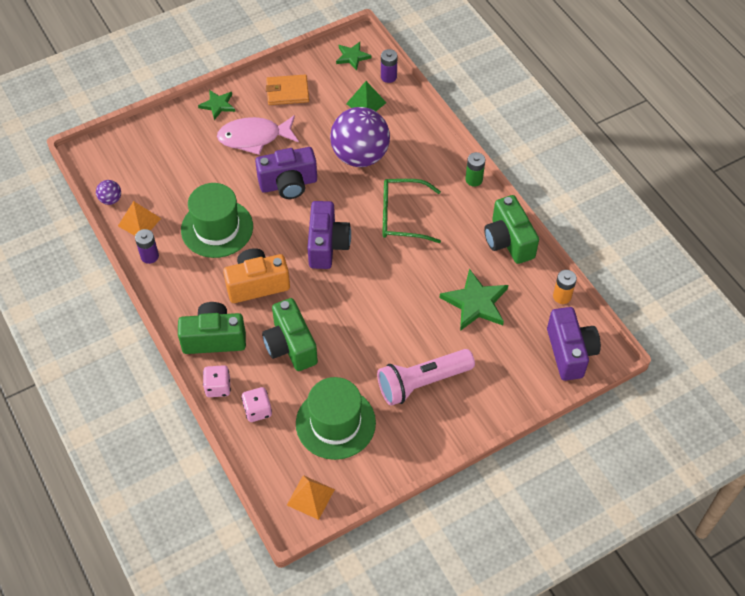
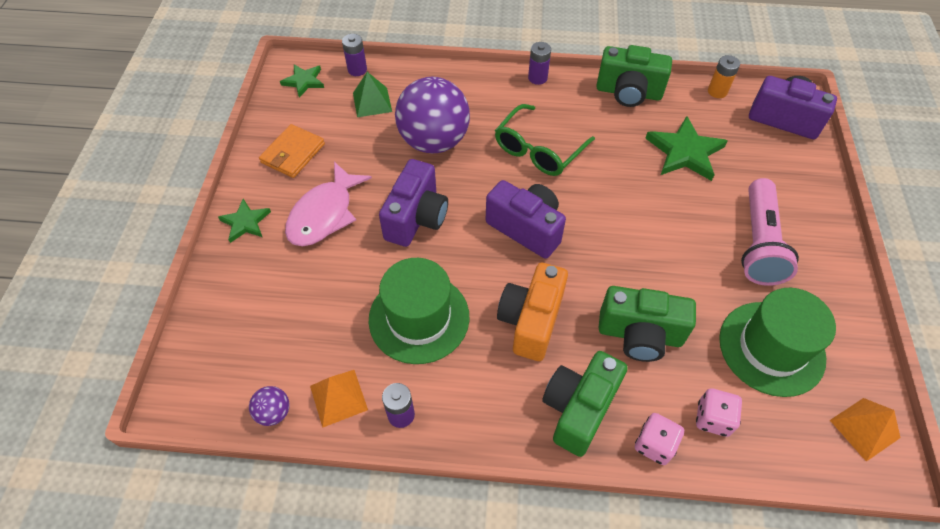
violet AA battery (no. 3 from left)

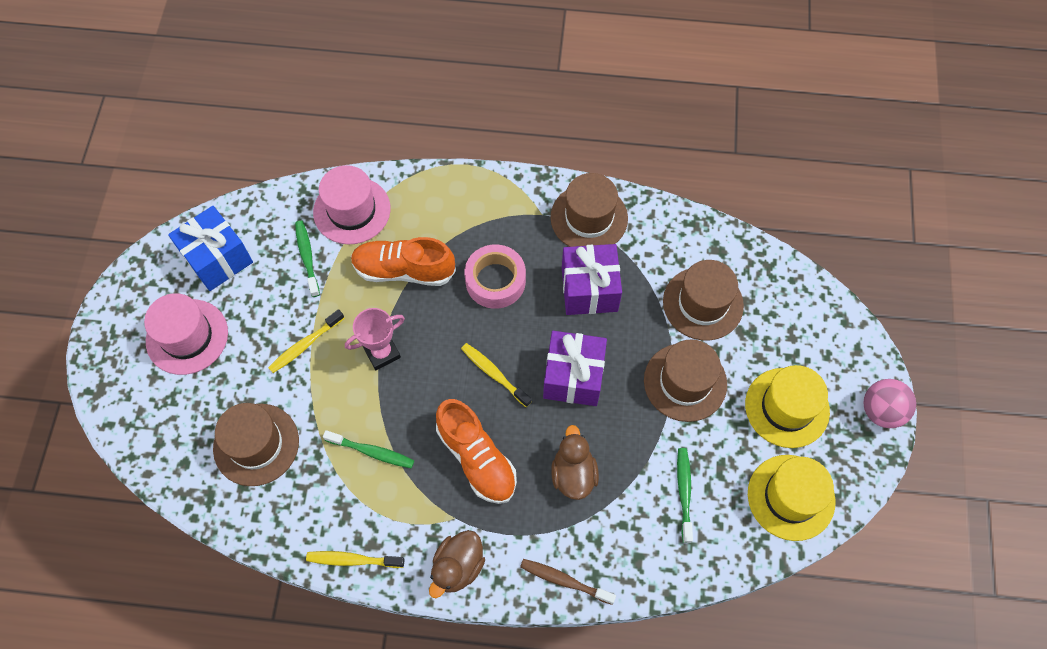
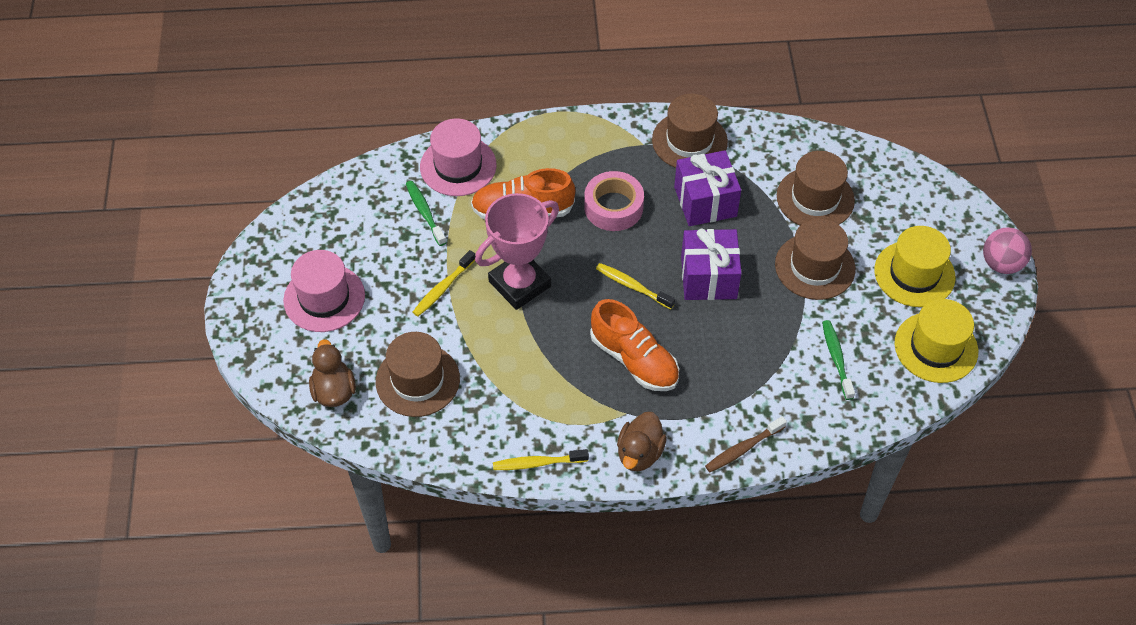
cobalt wrapped gift; rosy award cup; russet duck (no. 1 from left); leaf-green tooth brush (no. 2 from left in the first image); russet tooth brush

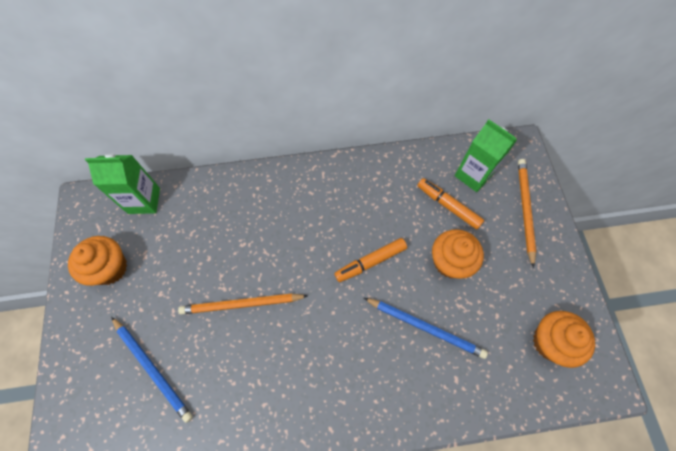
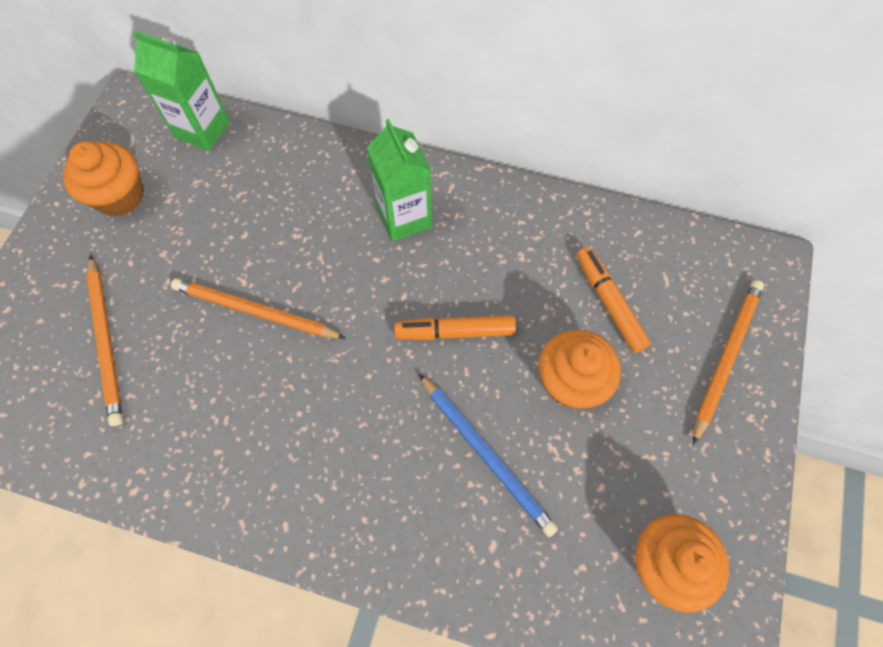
leaf-green milk carton (no. 2 from left); bright orange wooden pencil (no. 1 from left)

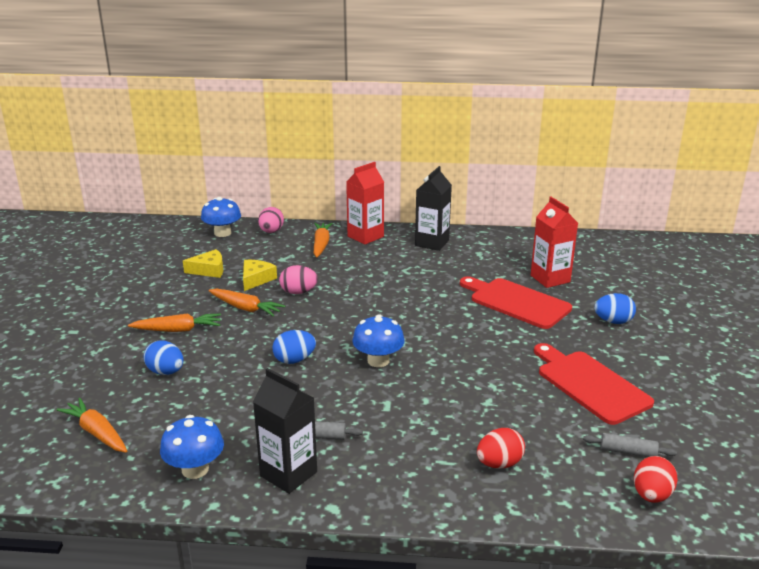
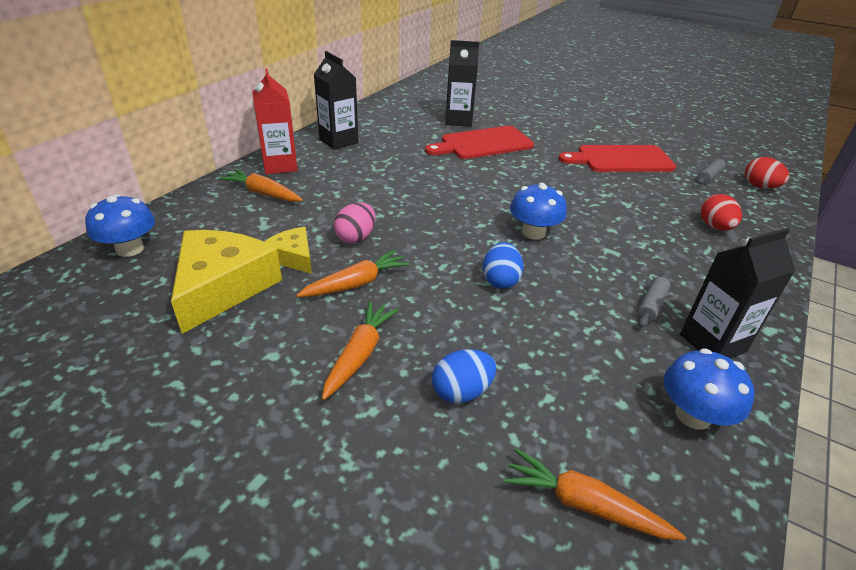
black milk carton (no. 2 from left); rosy egg shape (no. 1 from left in the first image); bright yellow cheese wedge (no. 1 from left); cobalt egg shape (no. 3 from left in the first image); bright orange toy carrot (no. 4 from left)

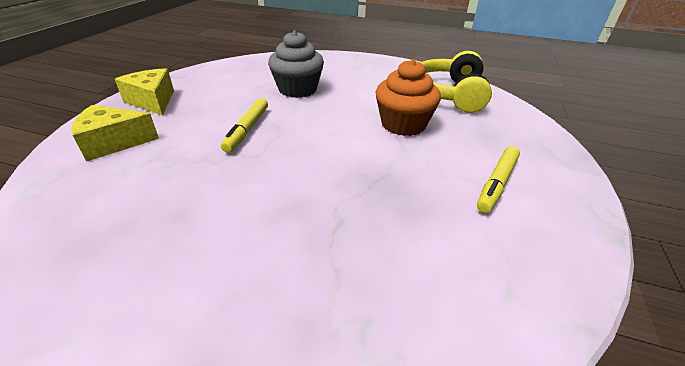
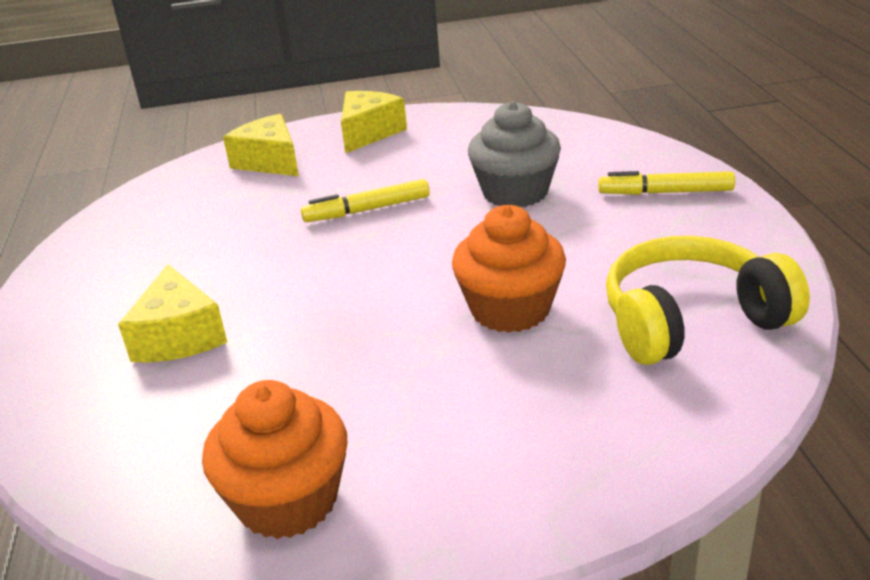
bright yellow felt pen (no. 2 from left); bright yellow cheese wedge (no. 1 from left); bright orange muffin (no. 1 from left)

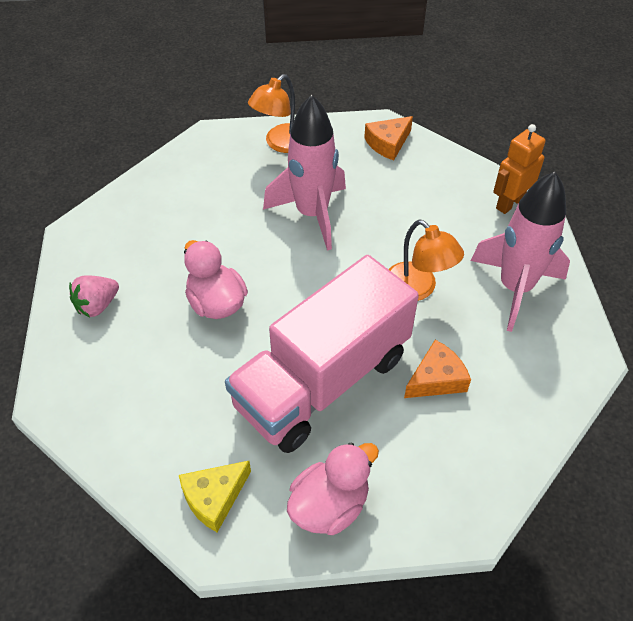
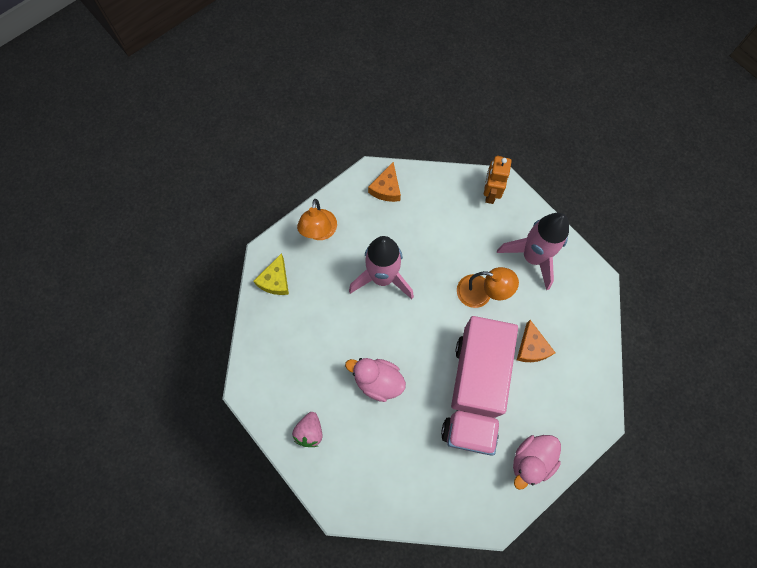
bright orange cheese wedge (no. 2 from left); rosy duck (no. 2 from left); bright yellow cheese wedge

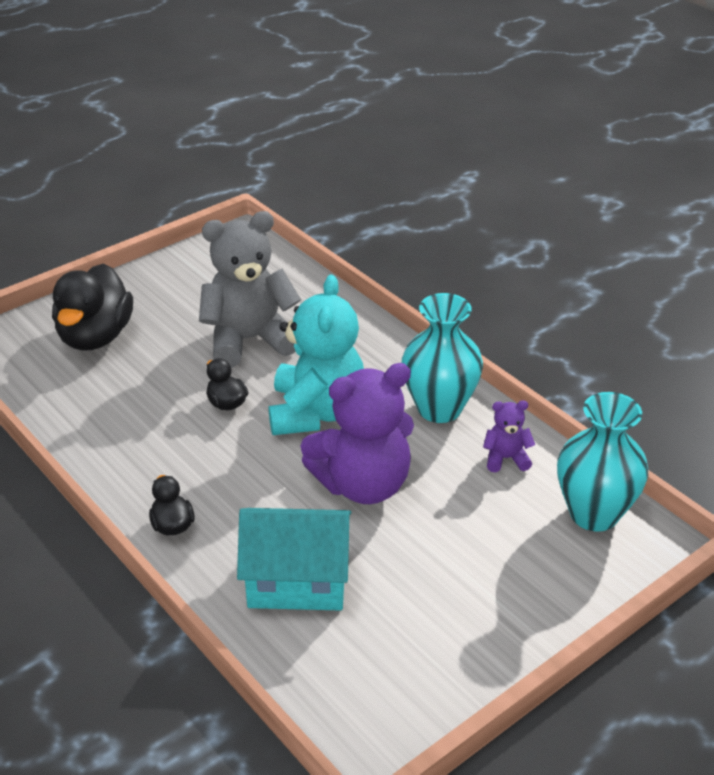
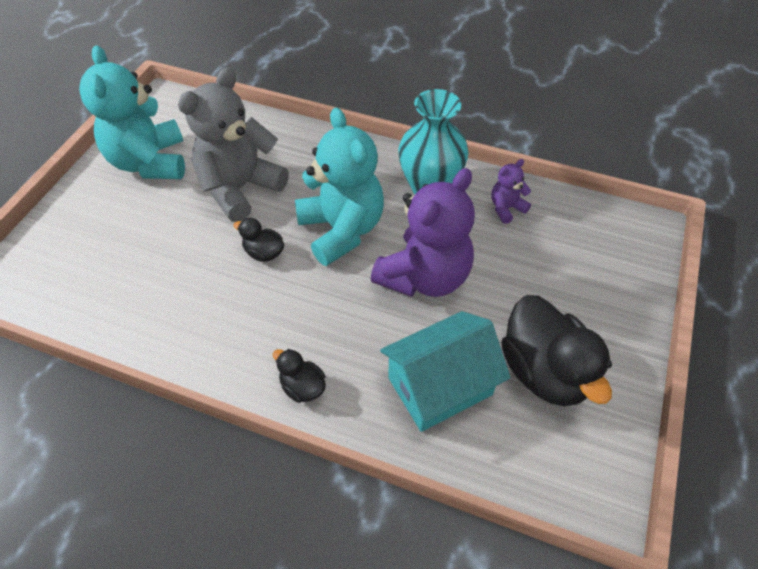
black duck (no. 3 from left); aqua flower vase (no. 2 from left in the first image); aqua stuffed bear (no. 1 from left)

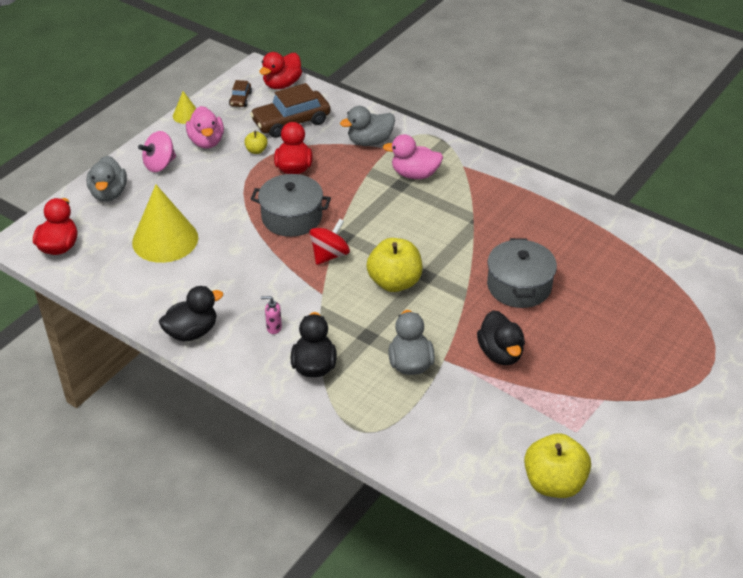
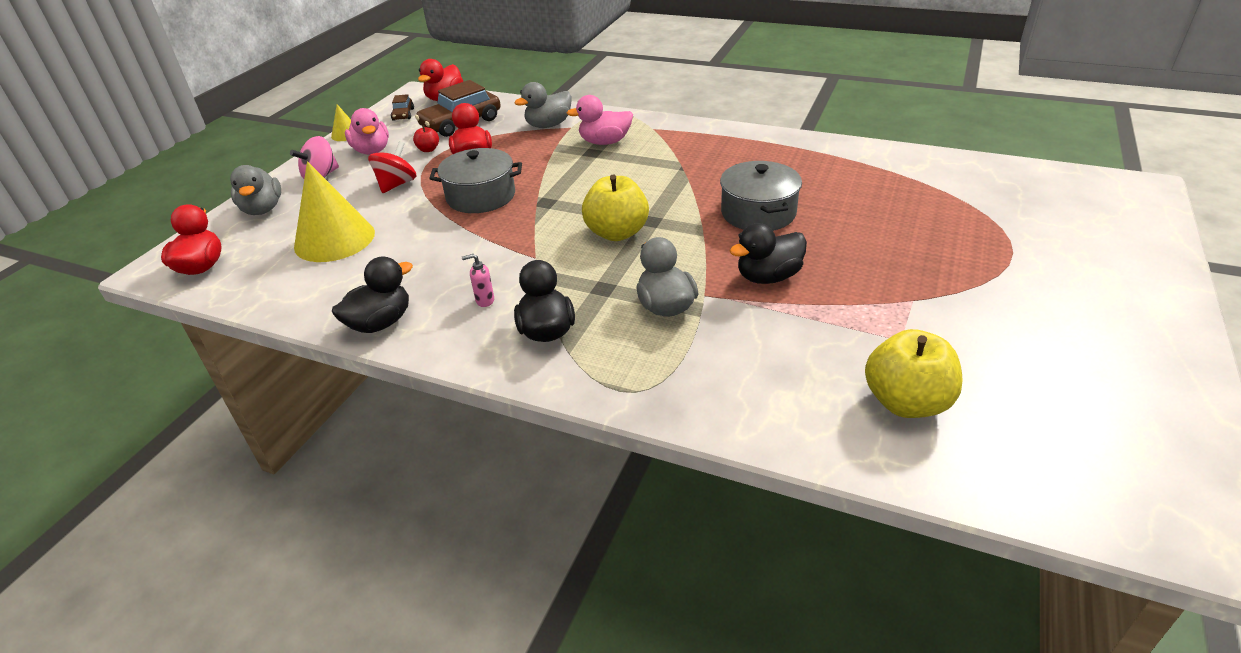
scarlet toy apple; scarlet toy top; black duck (no. 3 from left)

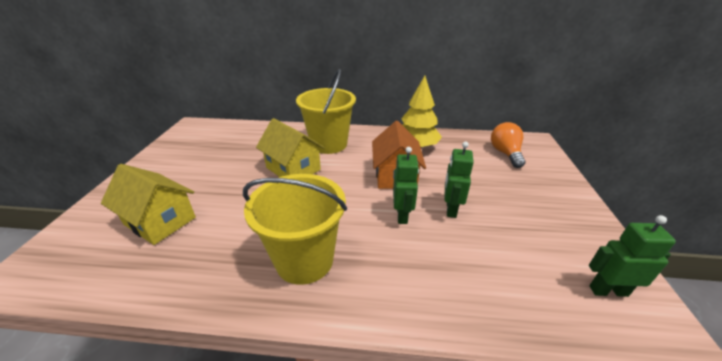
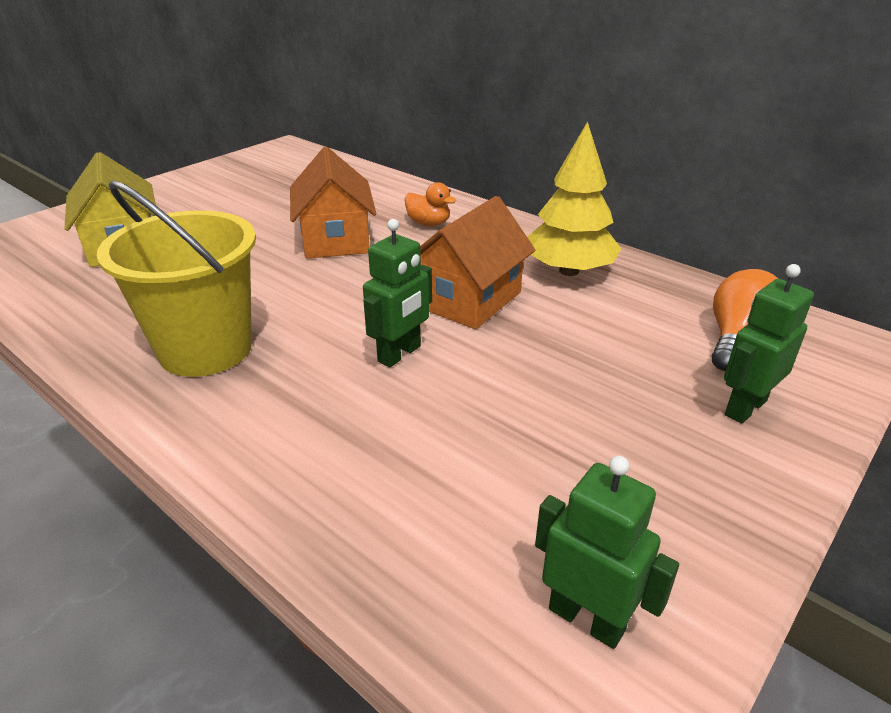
bright orange duck; bright orange toy house (no. 1 from left); leaf-green toy robot (no. 3 from left)

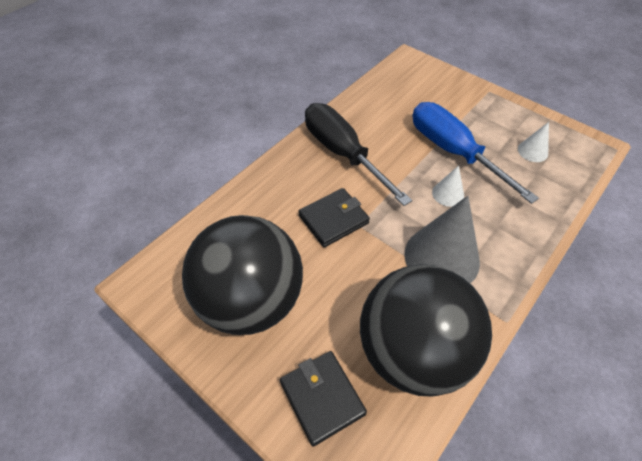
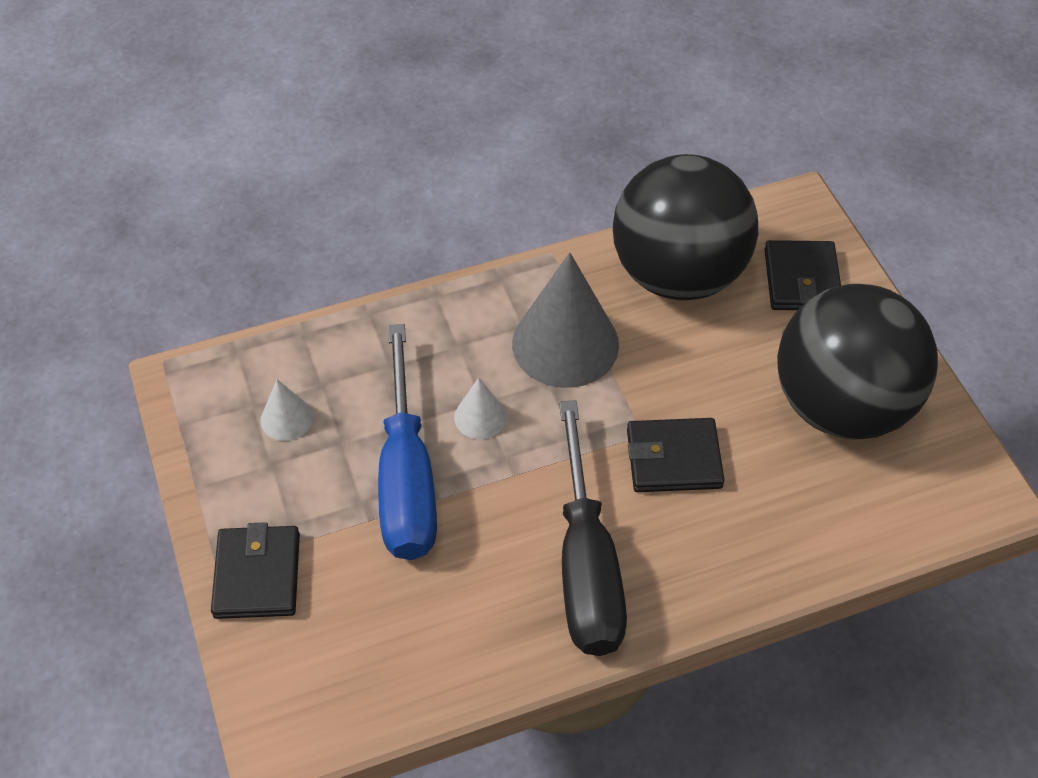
black billfold (no. 1 from left)

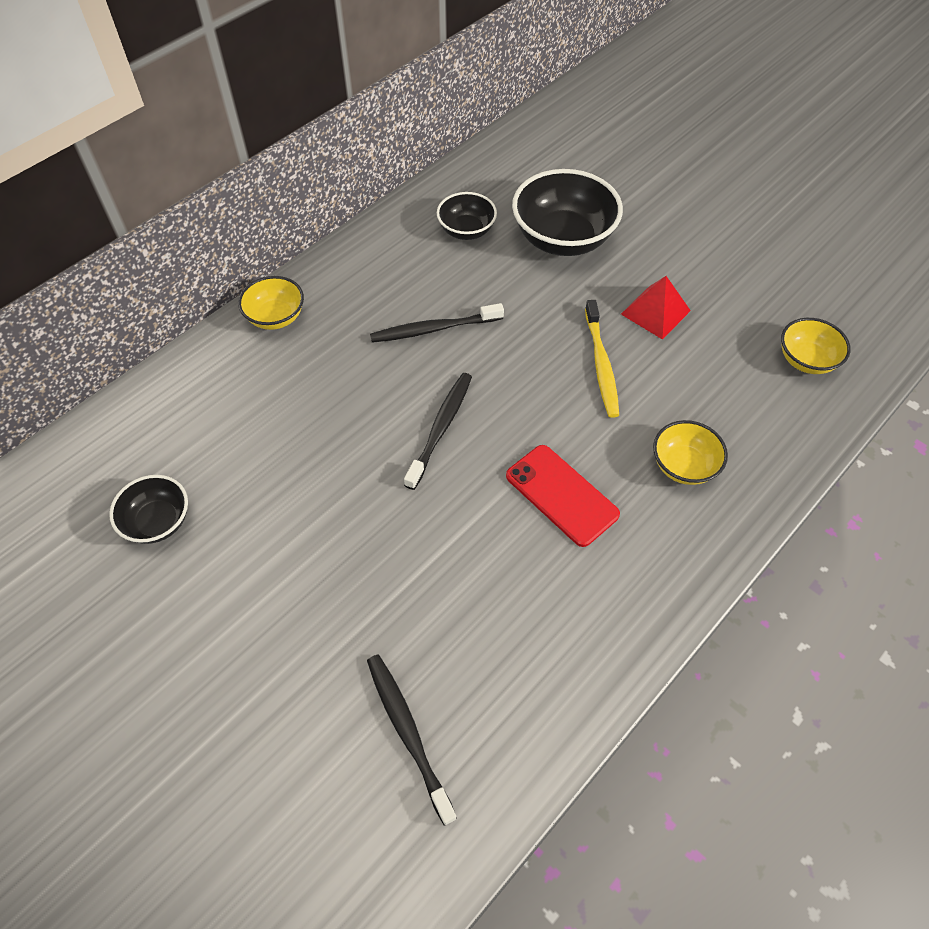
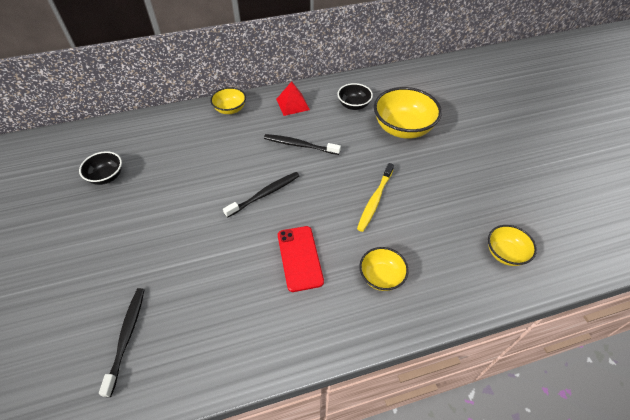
bright yellow serving bowl (no. 3 from left); scarlet pyramid shape

